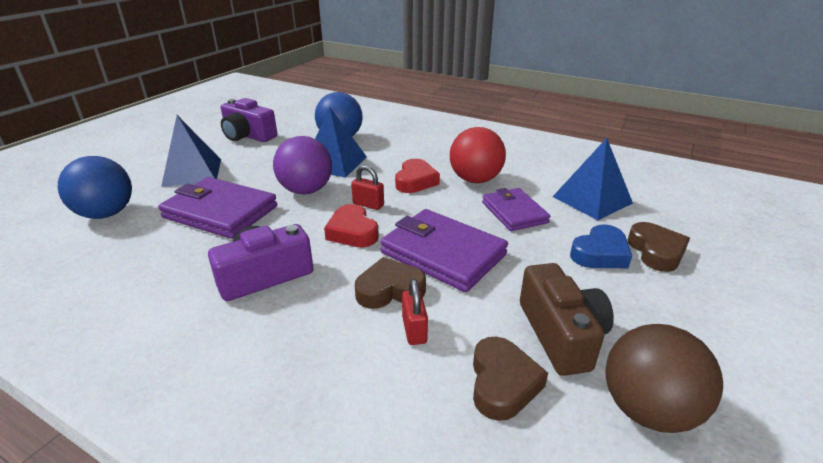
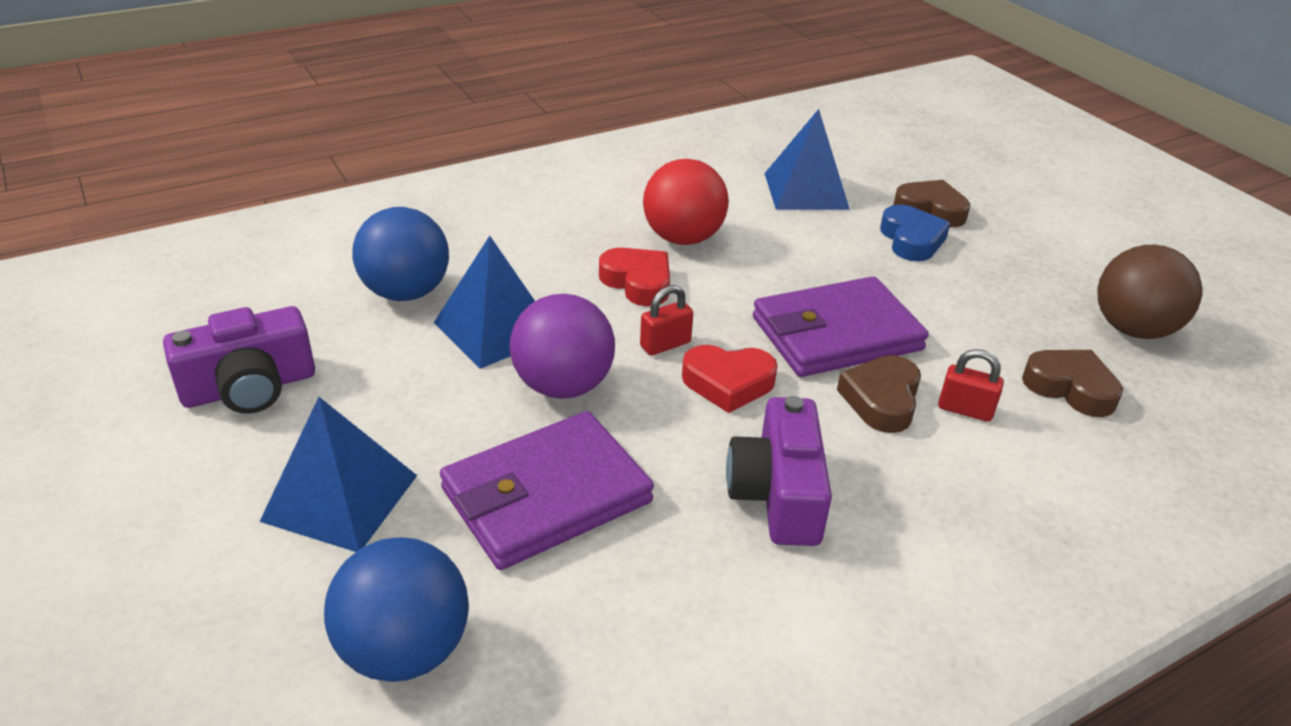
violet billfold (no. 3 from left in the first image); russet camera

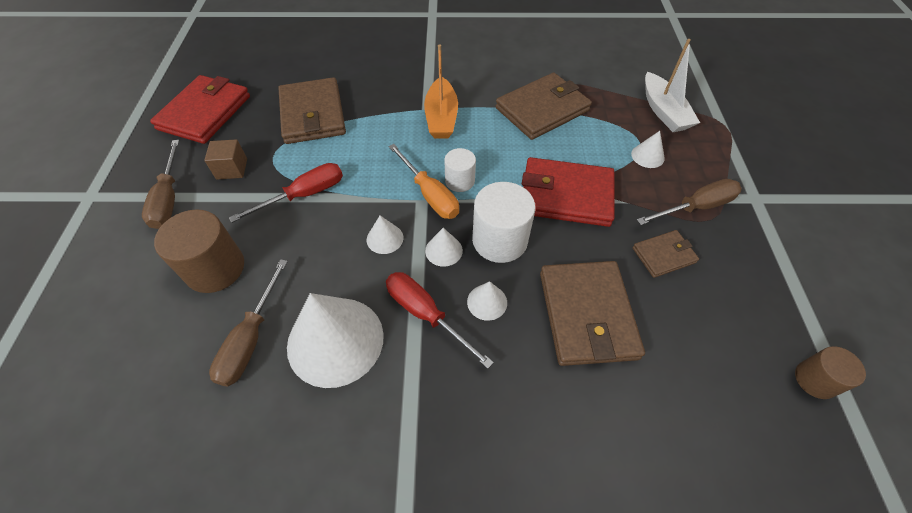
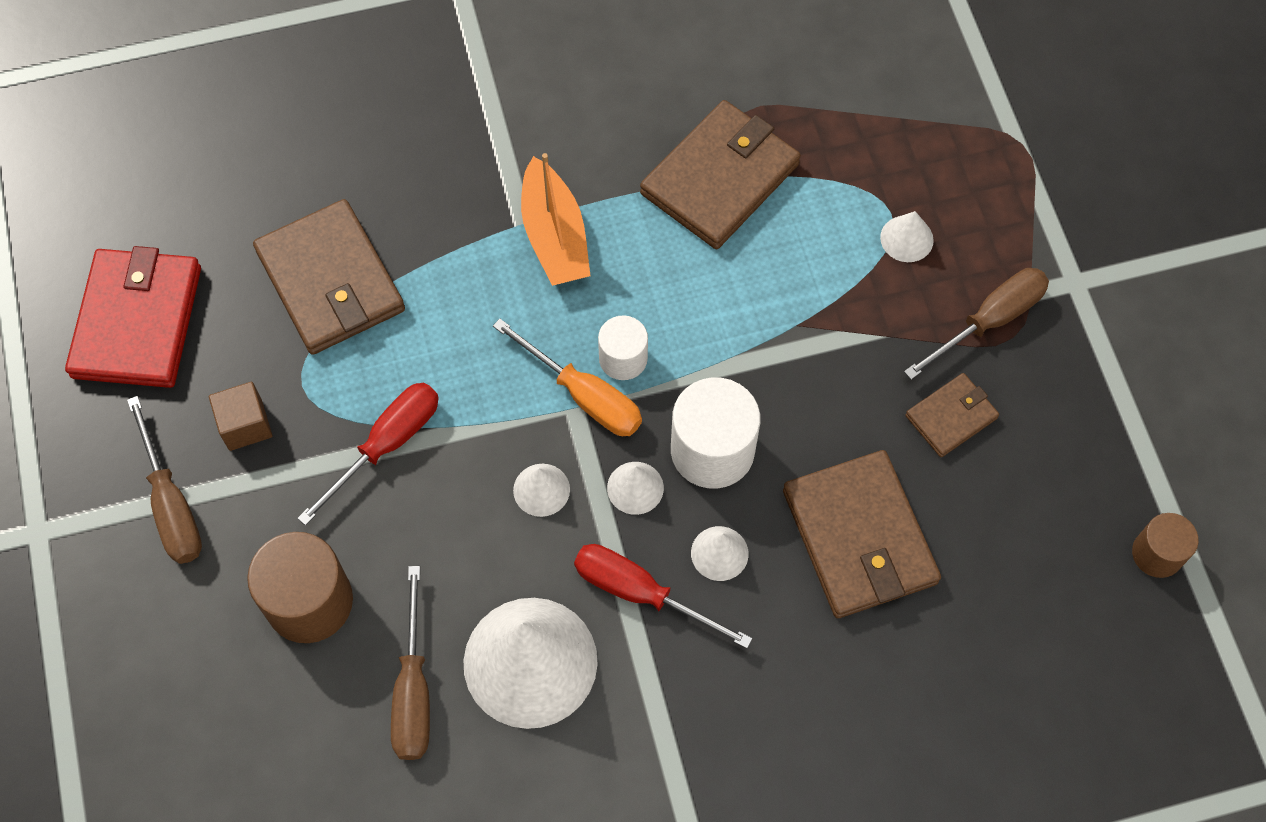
white sailboat; scarlet billfold (no. 2 from left in the first image)

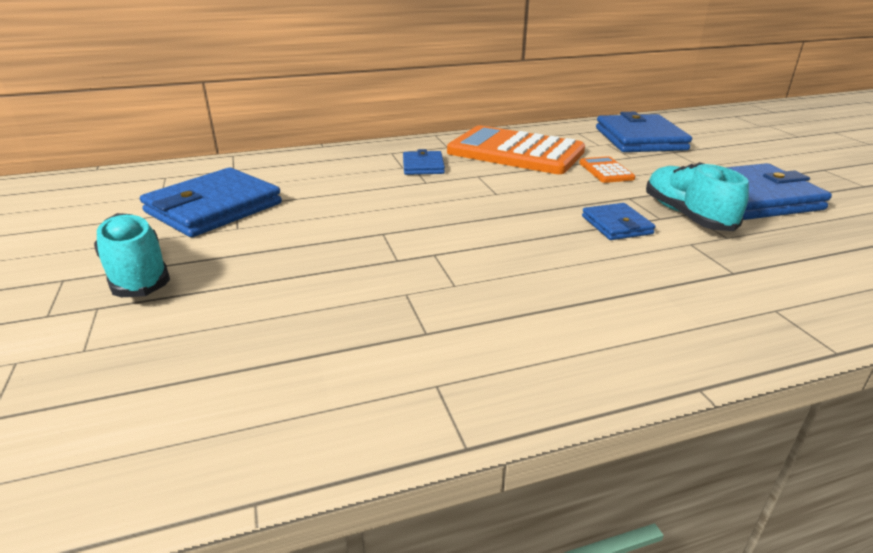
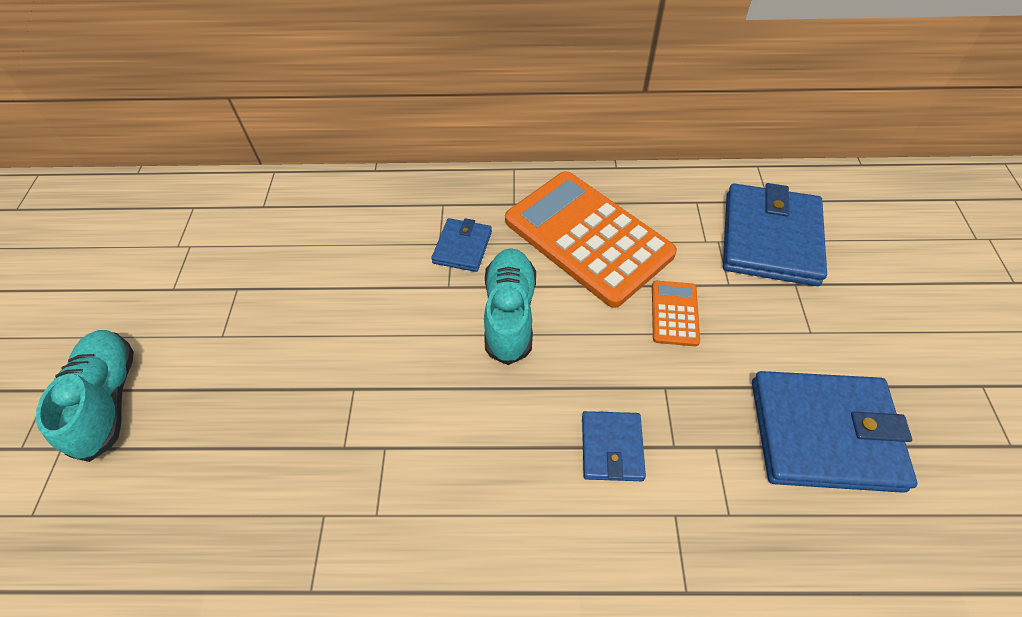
aqua sneaker (no. 2 from left); cobalt billfold (no. 1 from left in the first image)

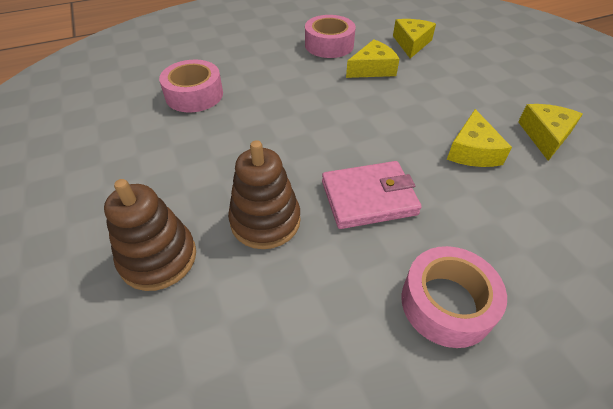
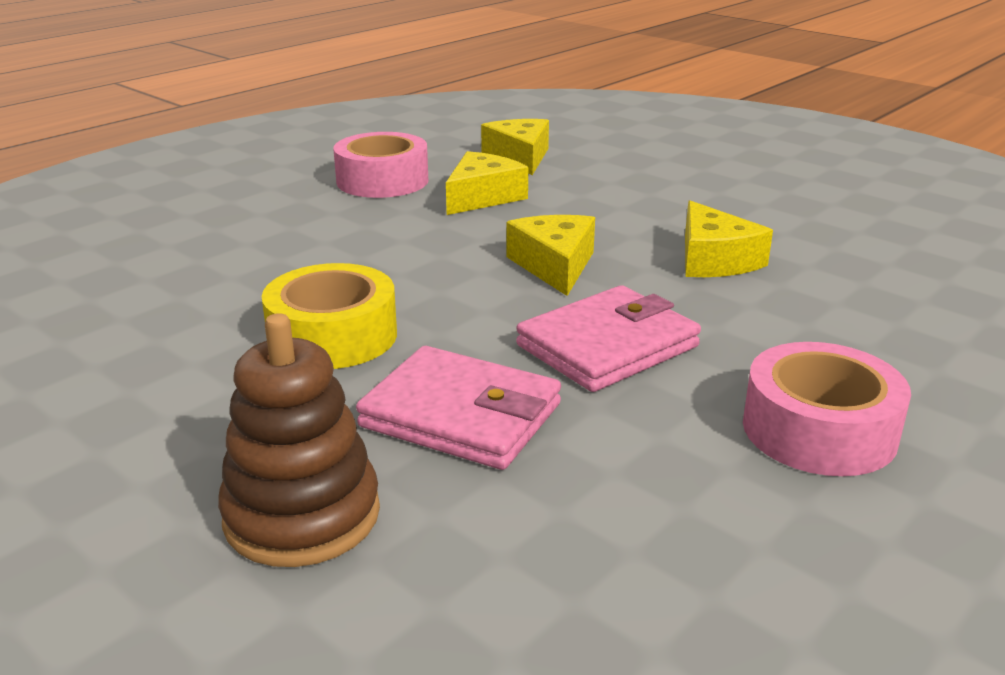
rosy roll of tape (no. 1 from left in the first image); bright yellow cheese wedge (no. 3 from left); rosy billfold (no. 1 from left); bright yellow roll of tape

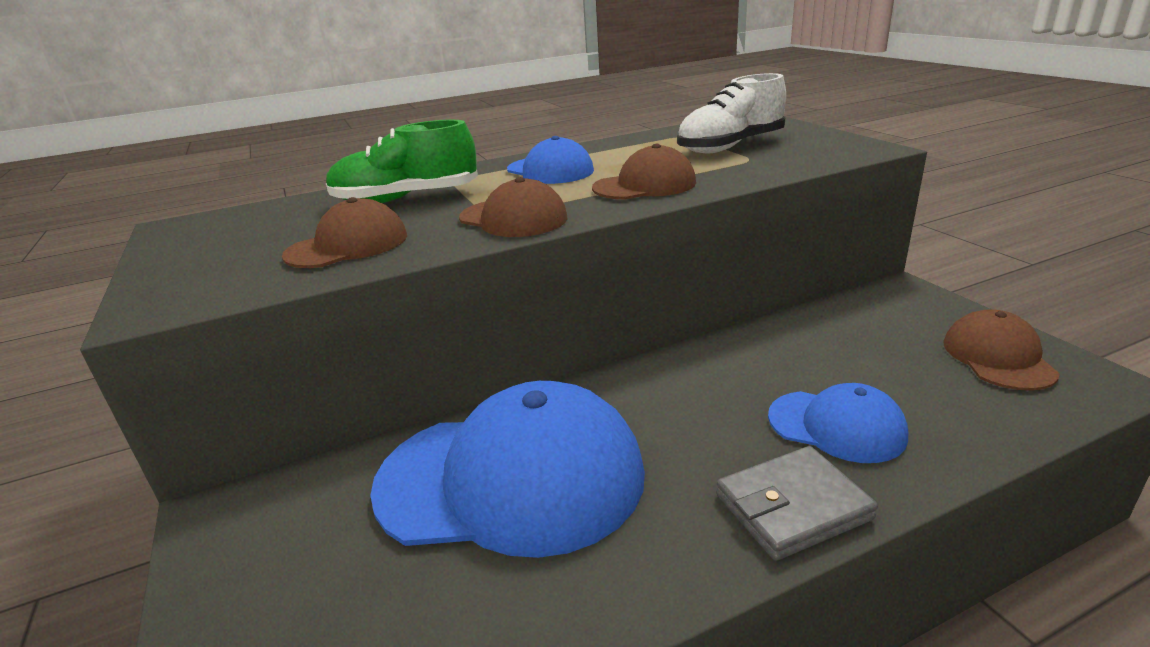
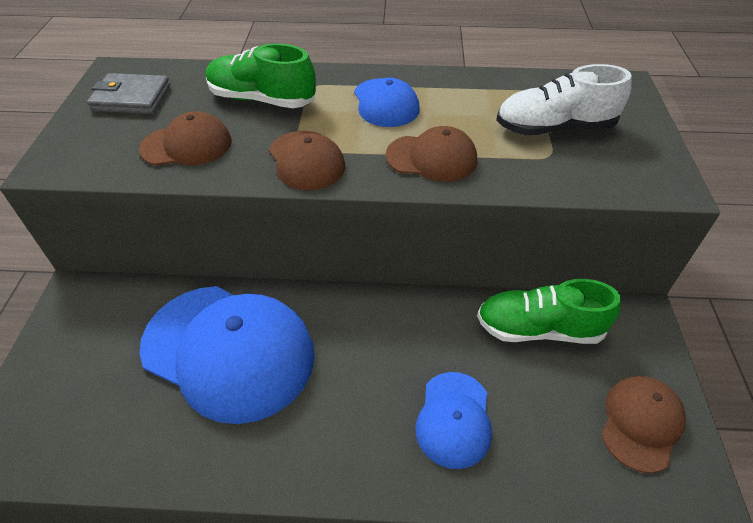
cobalt cap (no. 3 from left); grey billfold; leaf-green sneaker (no. 2 from left)

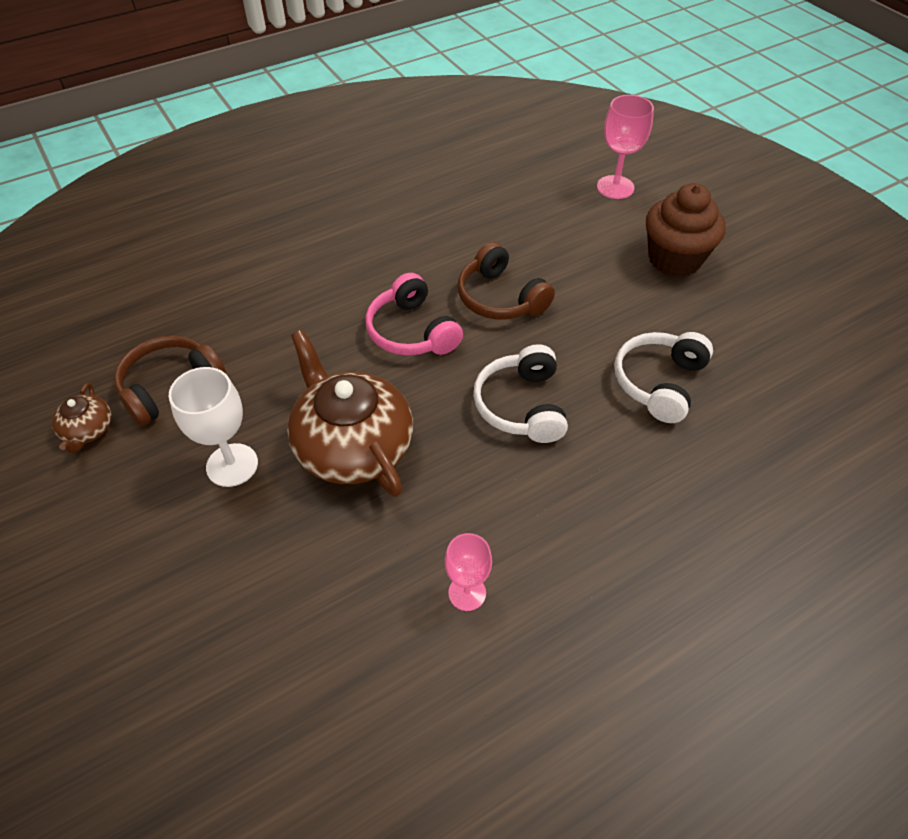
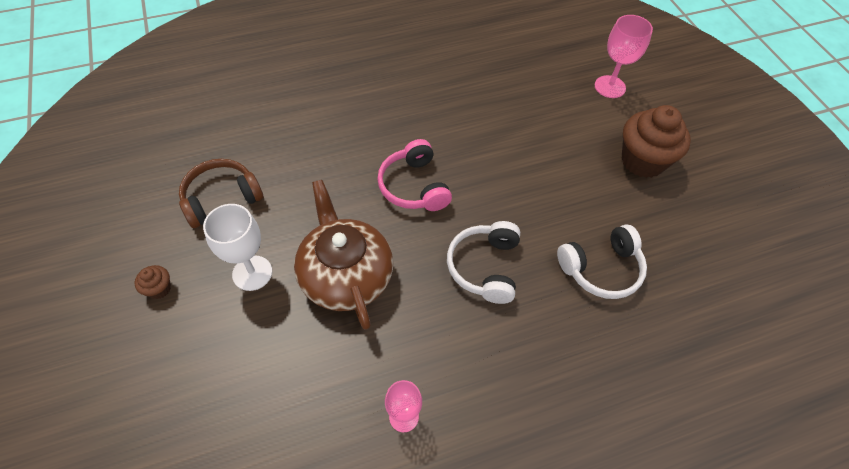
russet headset (no. 2 from left in the first image); white headset (no. 2 from left); russet teapot (no. 1 from left in the first image); russet muffin (no. 1 from left)

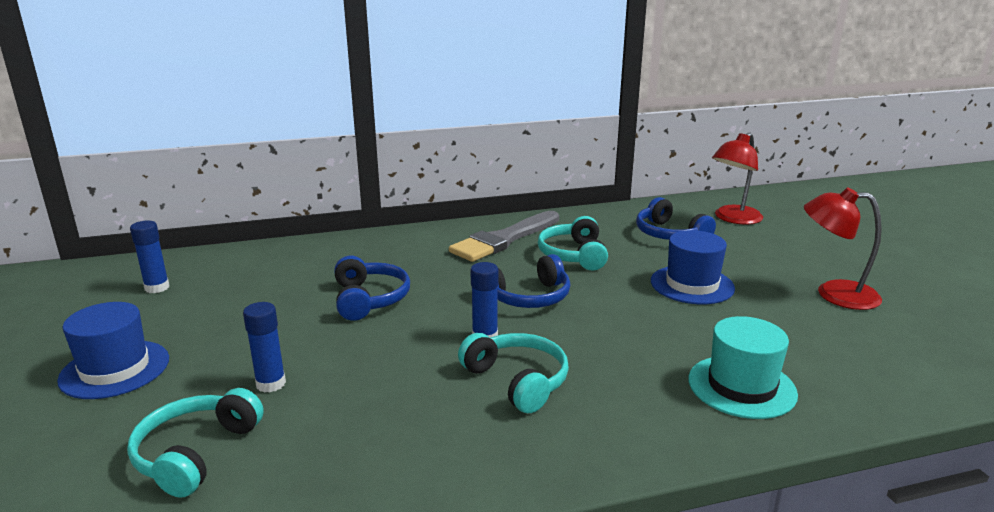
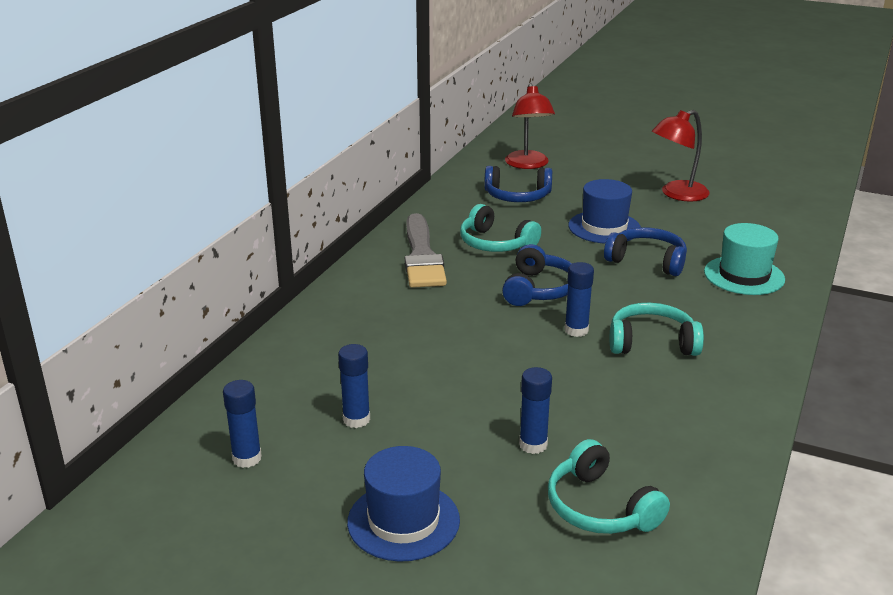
cobalt headset (no. 3 from left); cobalt glue (no. 2 from left)

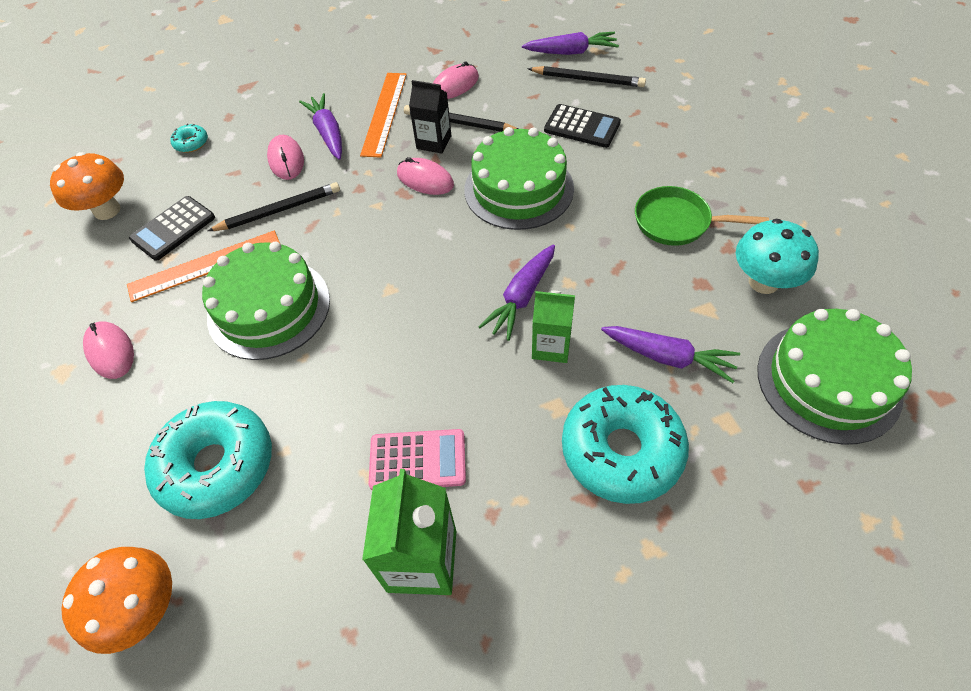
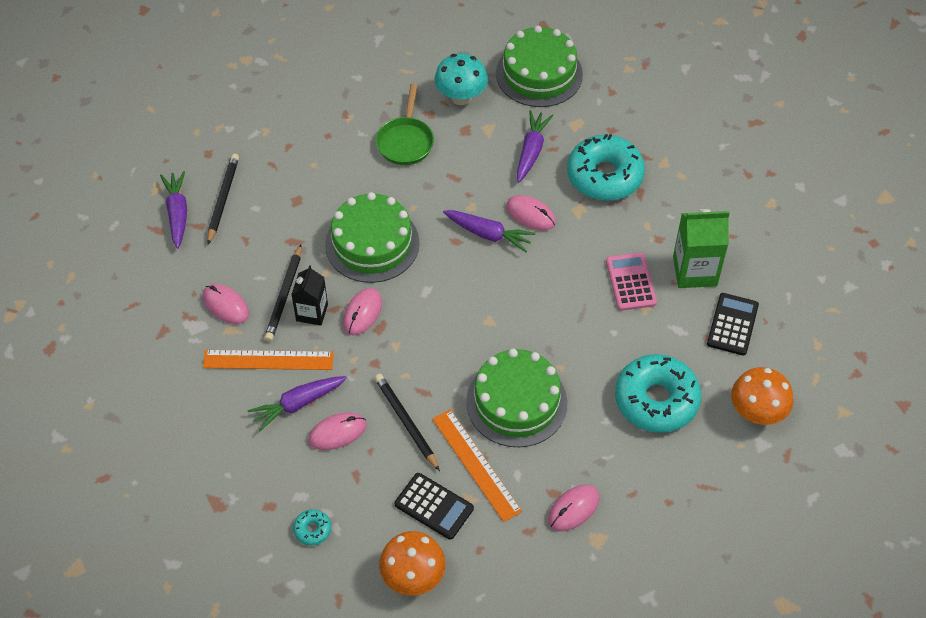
black adding machine (no. 2 from left); rosy PC mouse (no. 4 from left)

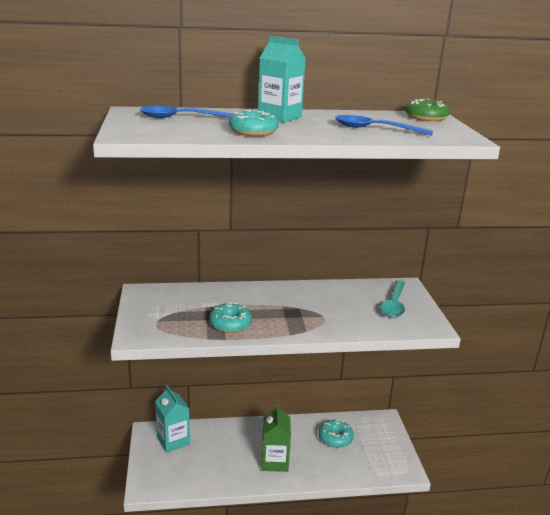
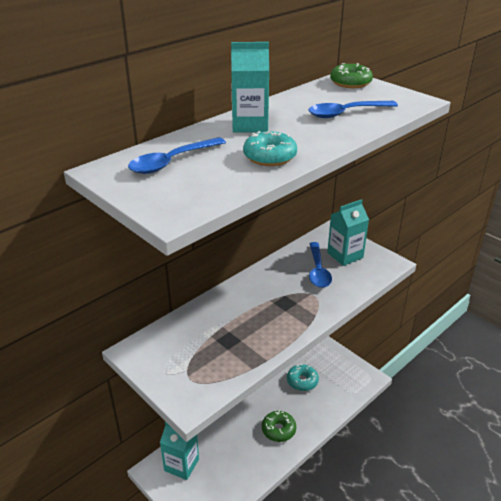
aqua milk carton (no. 3 from left); aqua glazed donut (no. 1 from left in the first image); leaf-green glazed donut (no. 1 from left); cobalt tablespoon (no. 2 from left)

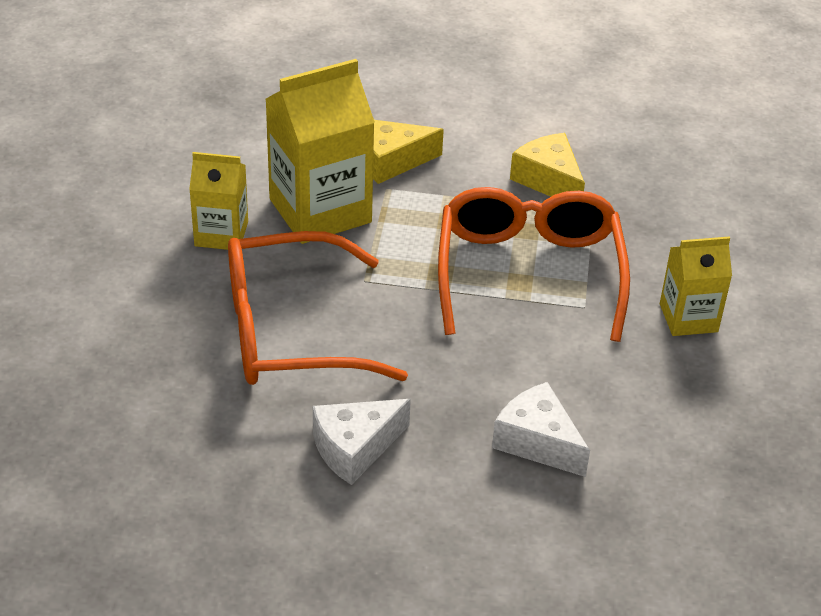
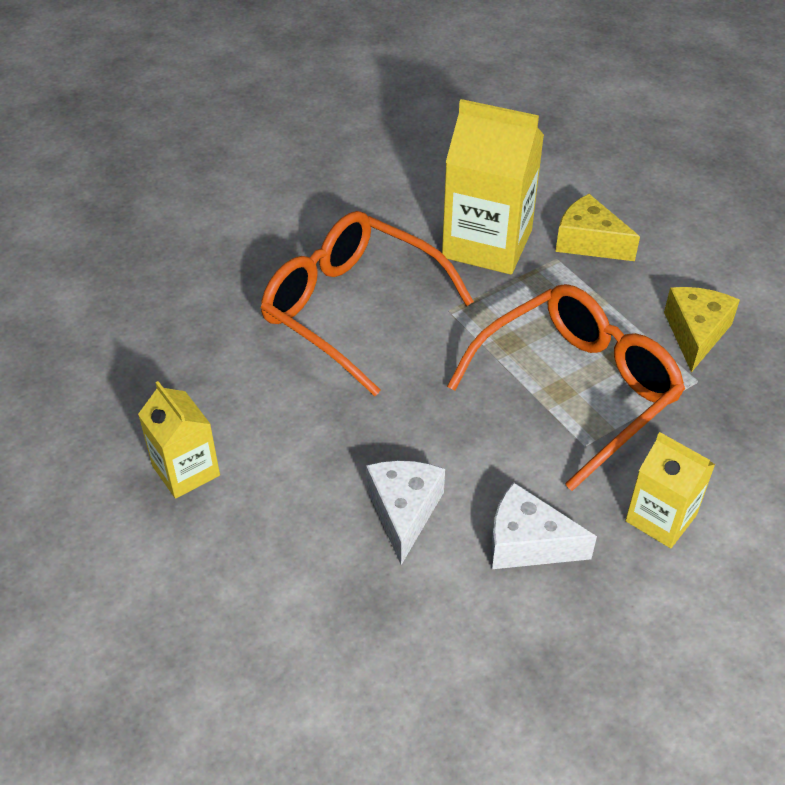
bright yellow milk carton (no. 1 from left); white cheese wedge (no. 2 from left)

